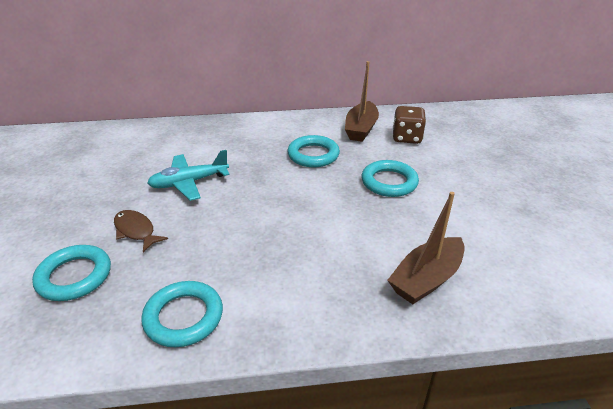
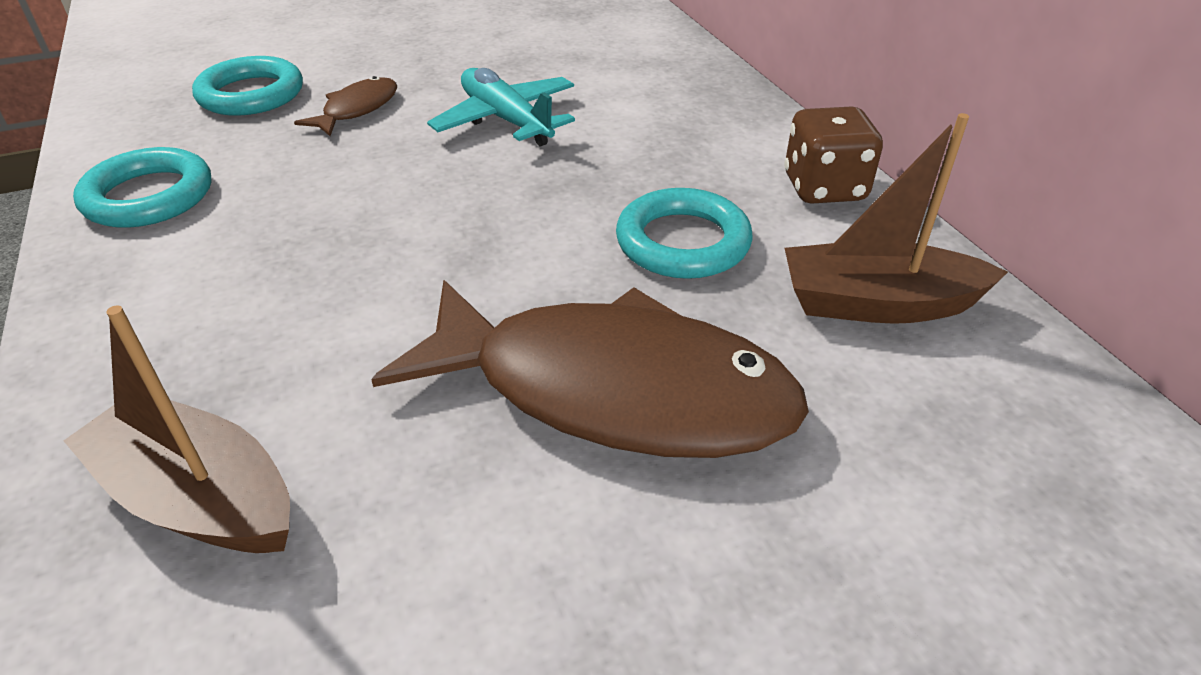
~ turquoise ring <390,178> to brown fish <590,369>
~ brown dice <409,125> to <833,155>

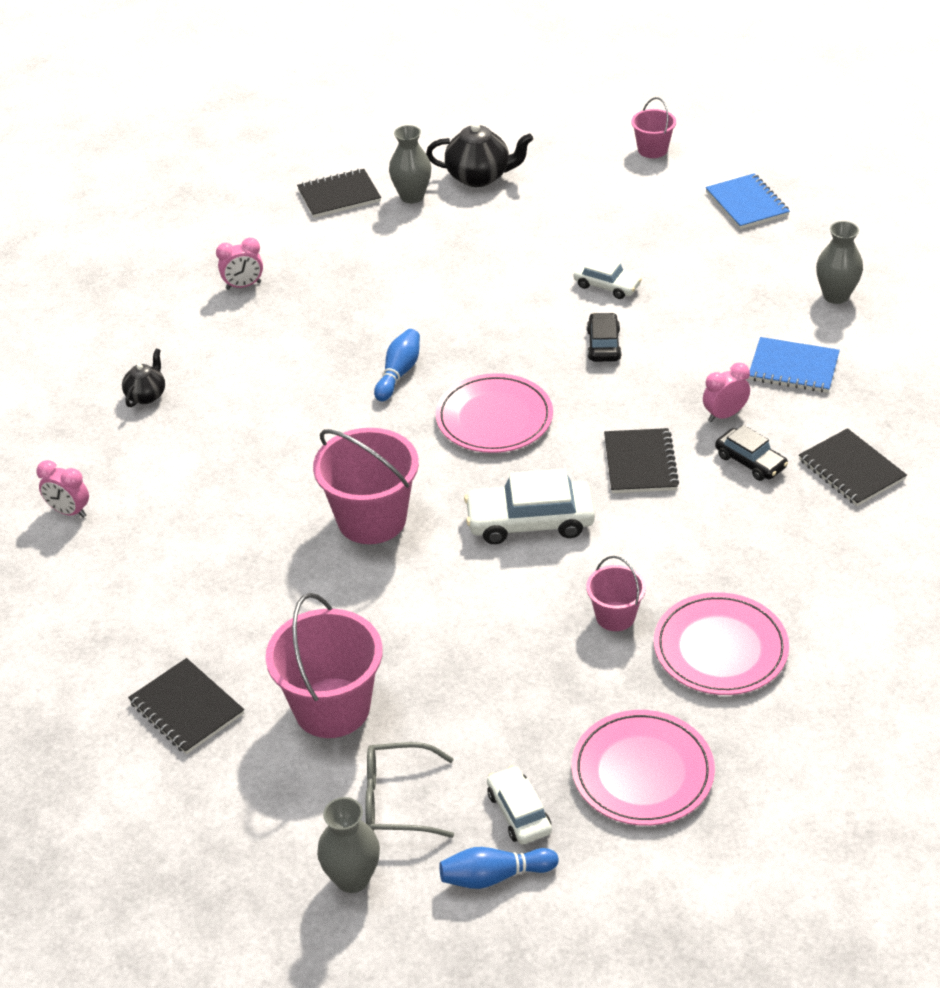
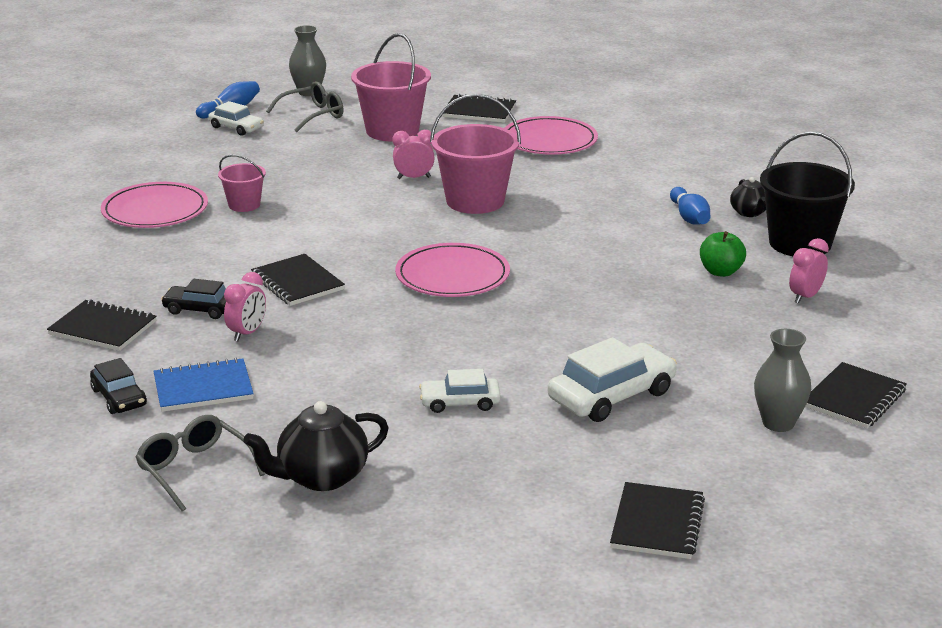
~ black car <604,337> to <118,386>
~ grey vase <839,262> to grey glasses <200,463>
~ black teapot <479,155> to <316,446>
~ pink clock <62,489> to <413,154>
~ pink plate <643,768> to <551,135>
~ white car <529,506> to <612,379>
+ black notebook <657,520>
~ blue bowling pin <397,365> to <690,206>
+ green apple <723,254>
+ black bucket <807,193>
- pink bucket <653,127>
- blue notebook <747,201>

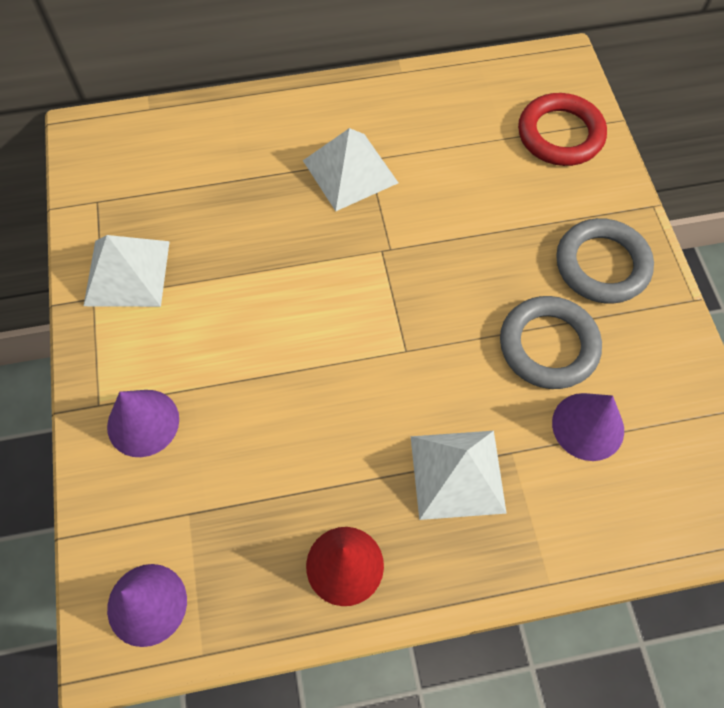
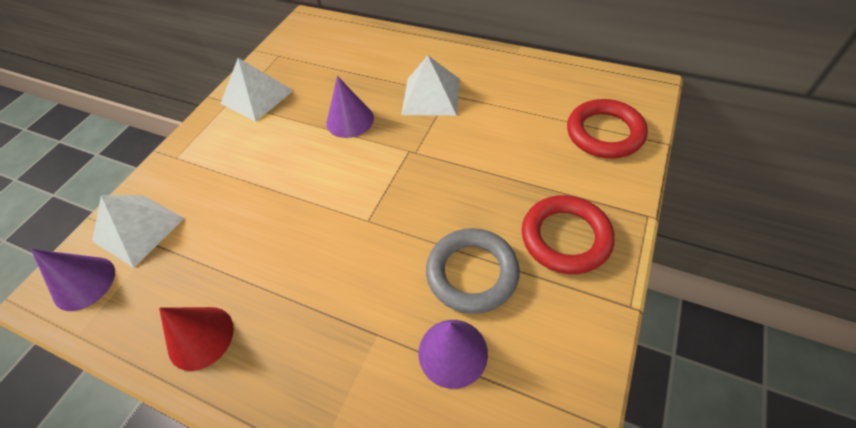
~ white pyramid <459,475> to <138,231>
~ purple cone <143,423> to <350,107>
~ grey ring <605,261> to red ring <568,234>

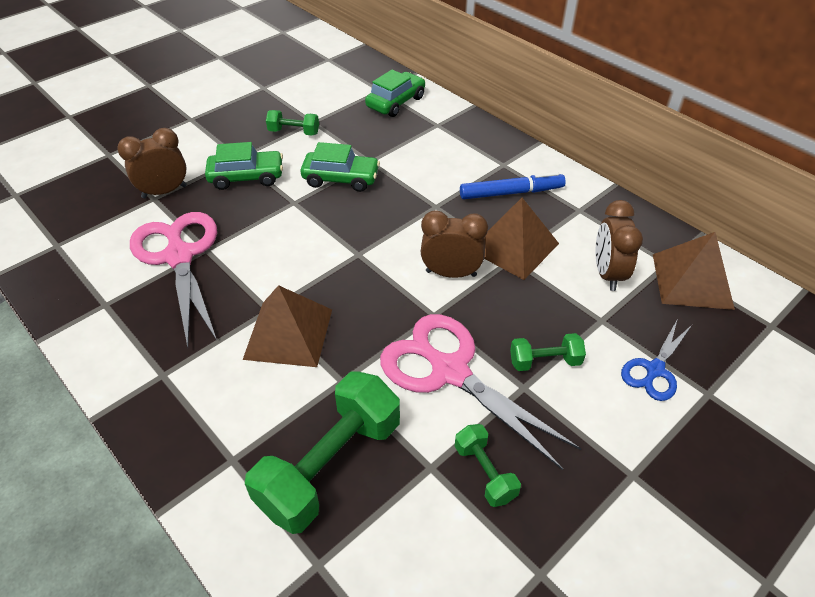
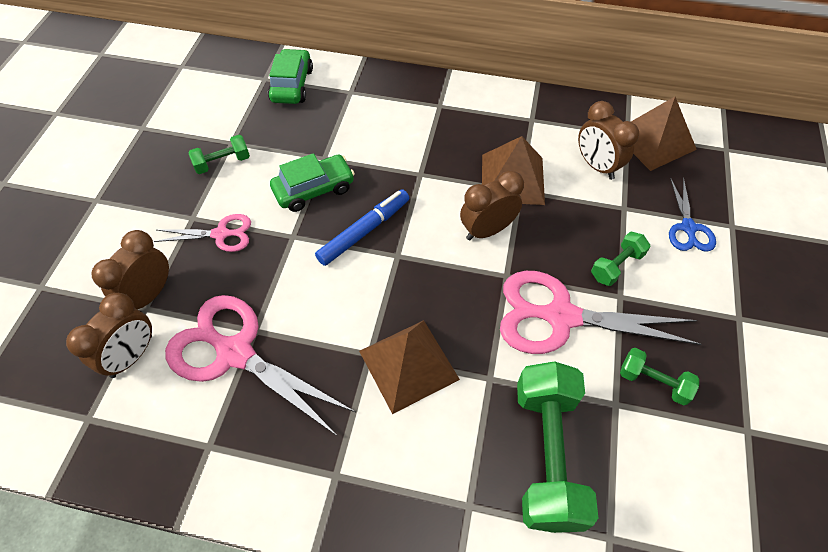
+ brown clock <109,335>
~ green car <244,166> to pink scissors <202,233>
~ blue marker <513,185> to <362,227>

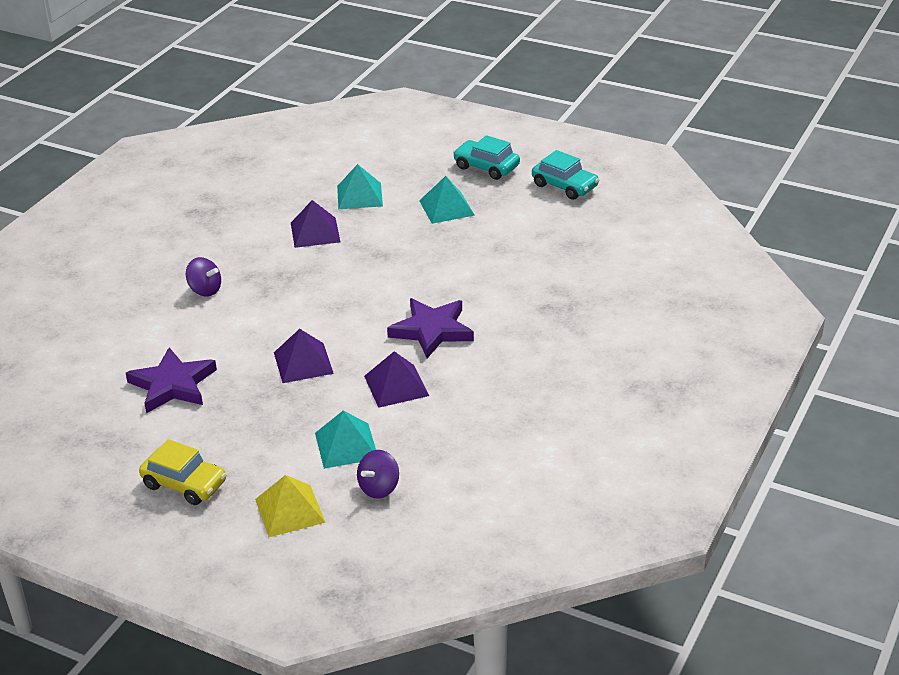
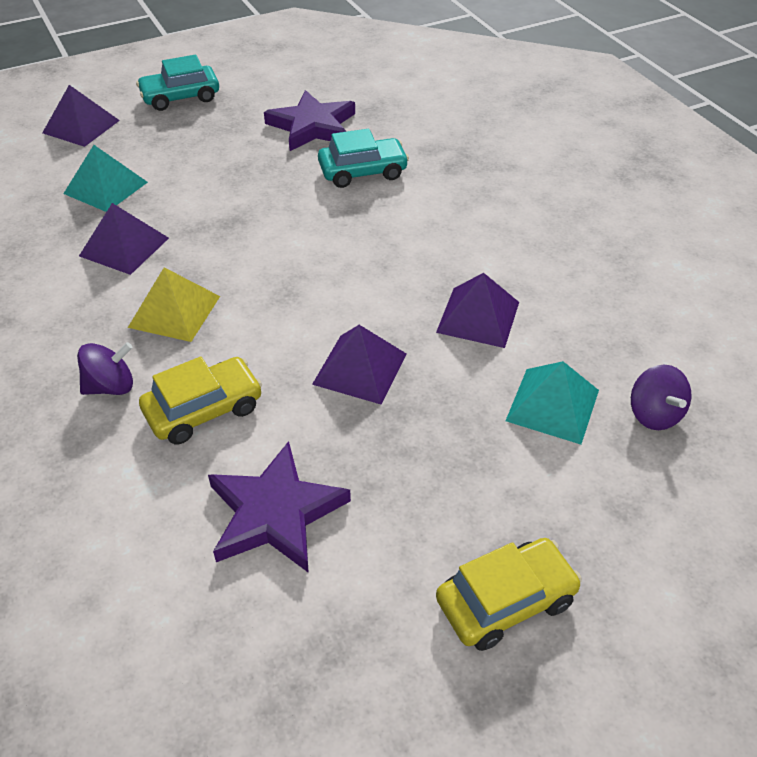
+ purple pyramid <81,116>
~ yellow pyramid <290,506> to <174,304>
+ yellow car <200,400>
~ purple star <430,328> to <309,120>
~ turquoise car <565,175> to <363,158>
- turquoise pyramid <447,200>

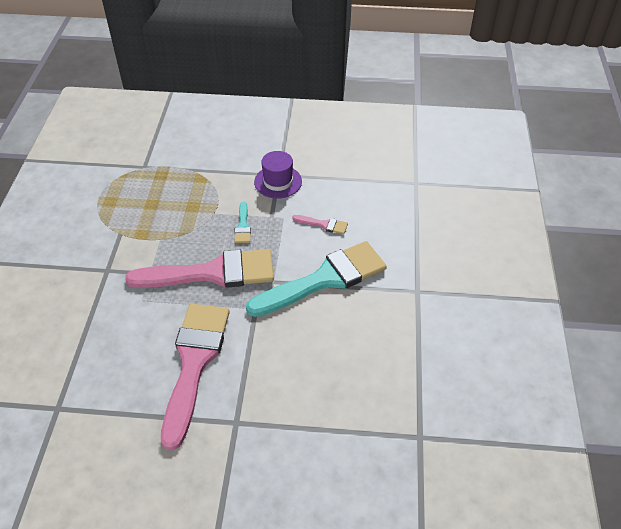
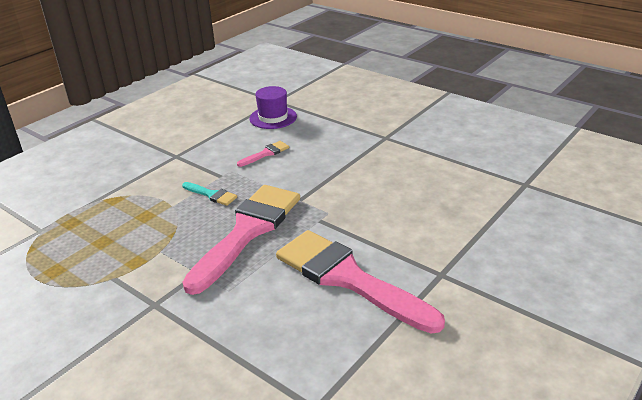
~ purple hat <278,175> to <273,107>
- turquoise brush <316,279>

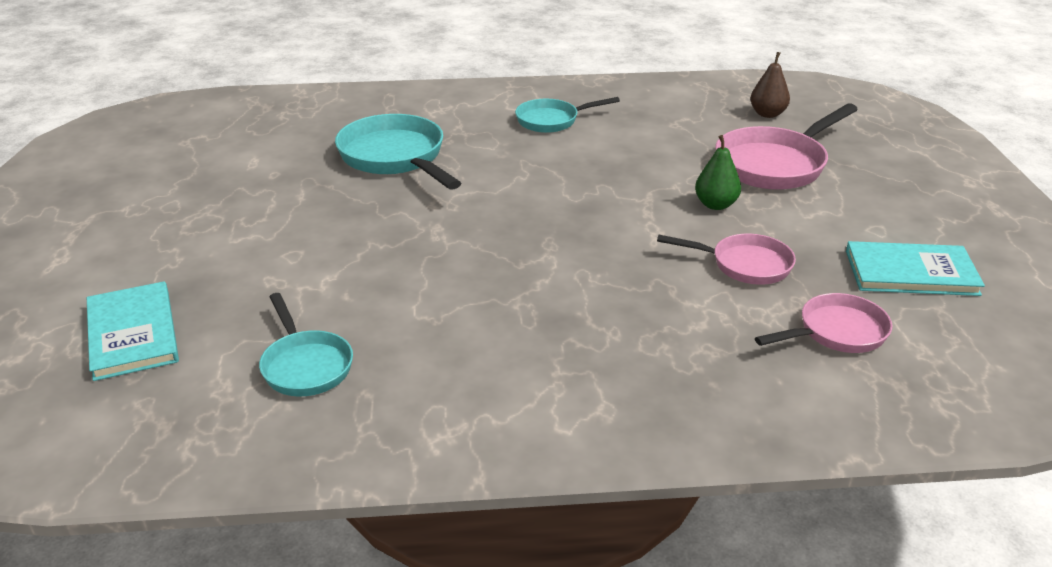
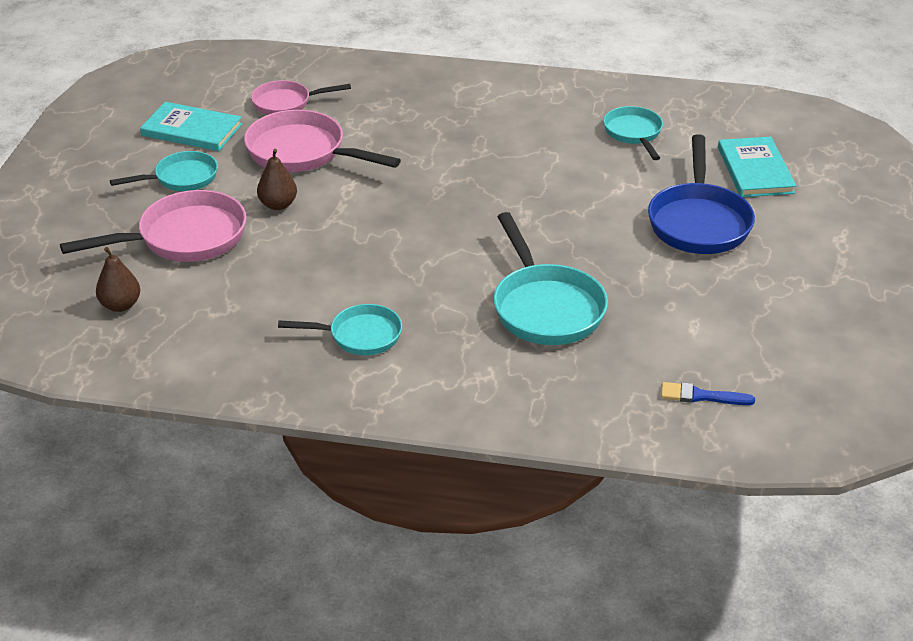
+ turquoise pan <164,171>
~ pink pan <726,259> = <322,141> x1.62
~ green pear <718,172> to brown pear <277,179>
+ blue pan <701,194>
+ blue brush <708,393>

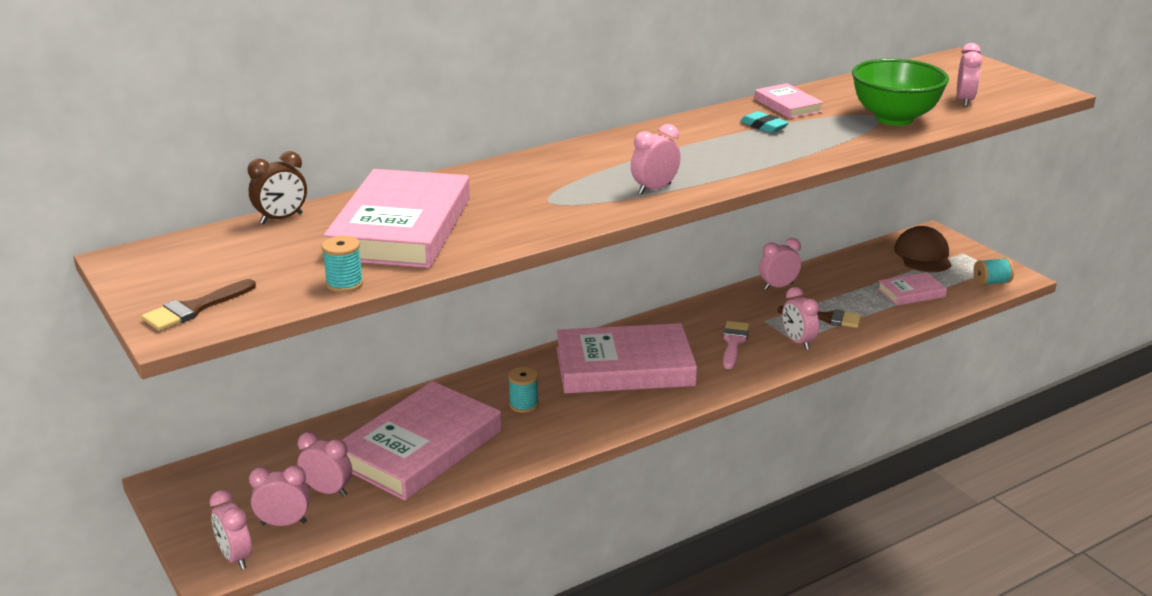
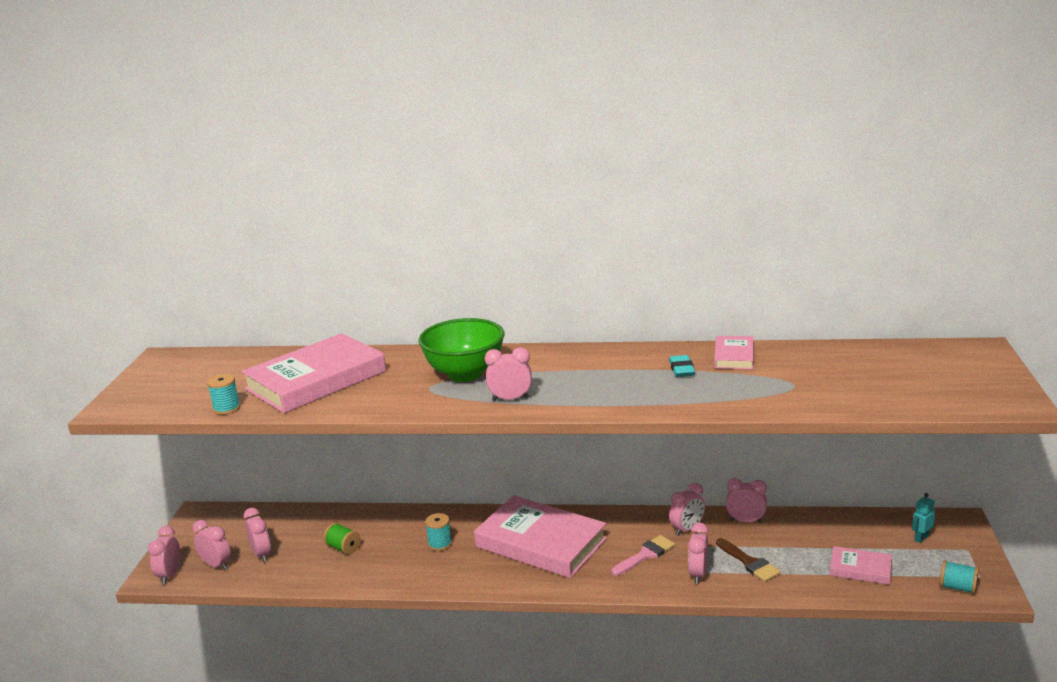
~ pink book <422,441> to green spool <342,539>
~ green bowl <900,92> to <461,350>
~ pink clock <969,75> to <687,509>
~ brown cap <922,249> to turquoise robot <923,518>
- brown brush <199,305>
- brown clock <277,187>

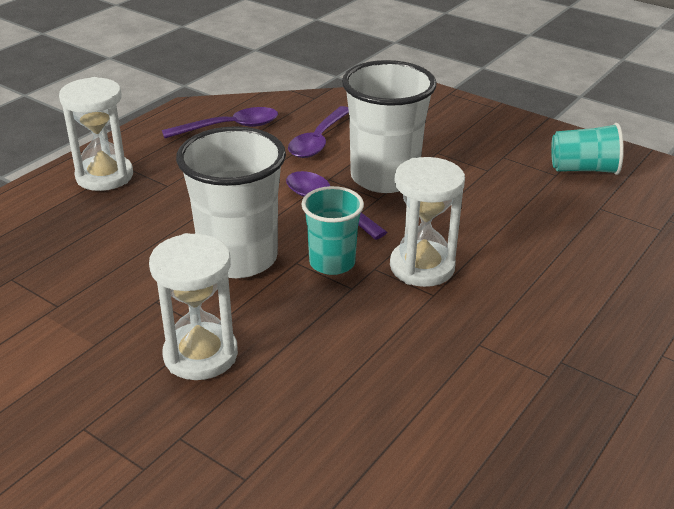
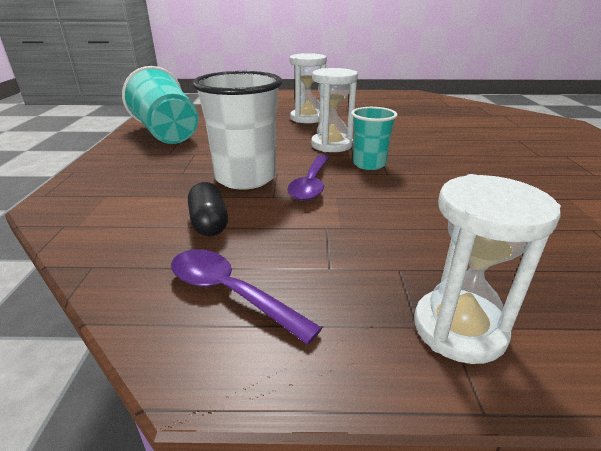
~ turquoise cup <587,149> = <160,105> x1.70
~ purple spoon <318,132> to black capsule <208,209>
~ white hourglass <193,306> to <308,88>
- white cup <231,202>

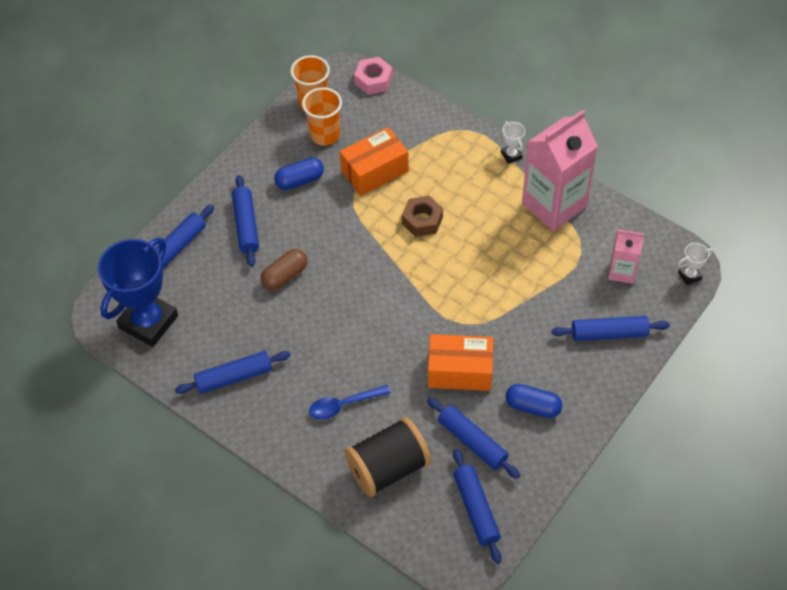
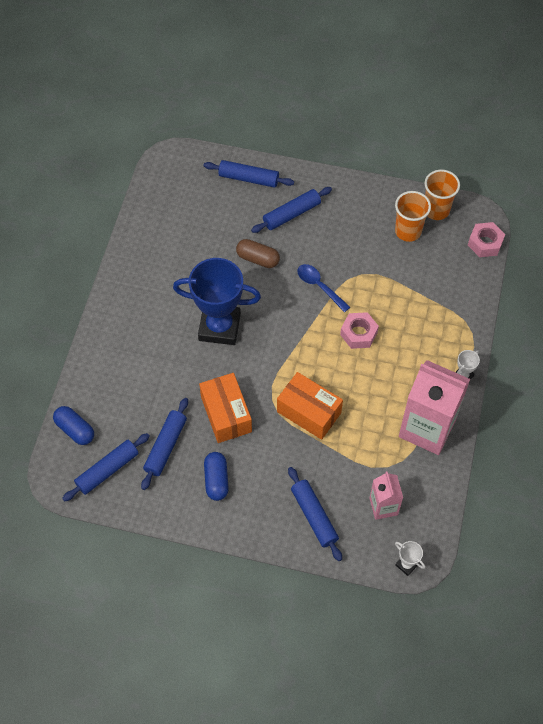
~ blue capsule <299,173> to <73,425>
~ blue trophy <138,292> to <217,301>
~ orange box <374,161> to <310,406>
~ blue spoon <350,402> to <323,288>
~ brown nut <422,216> to pink nut <359,330>
- blue rolling pin <233,372>
- black spool <387,457>

